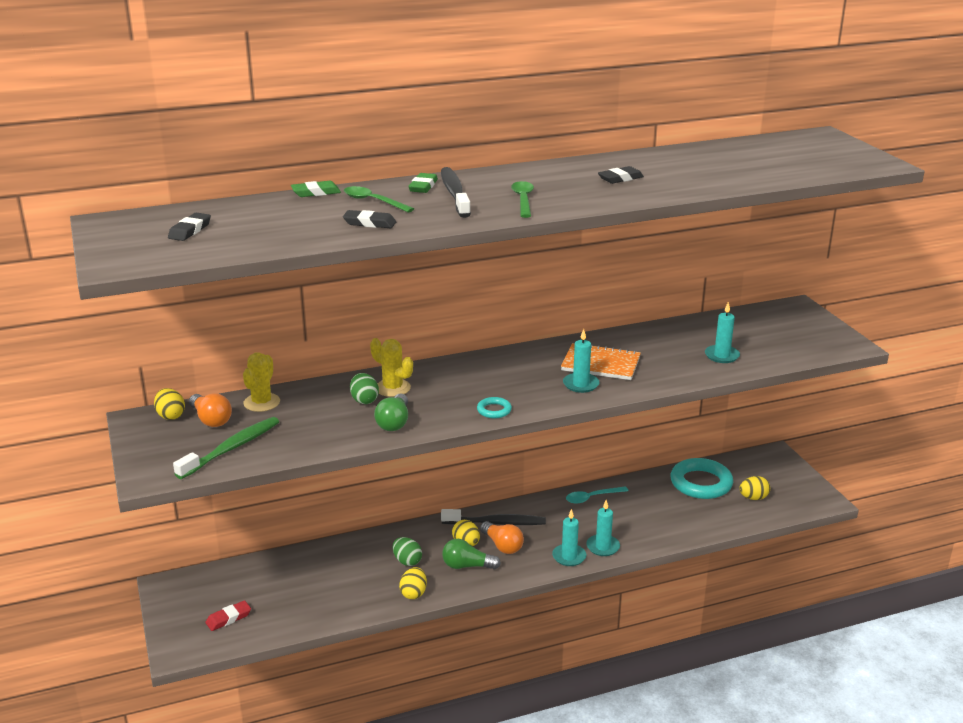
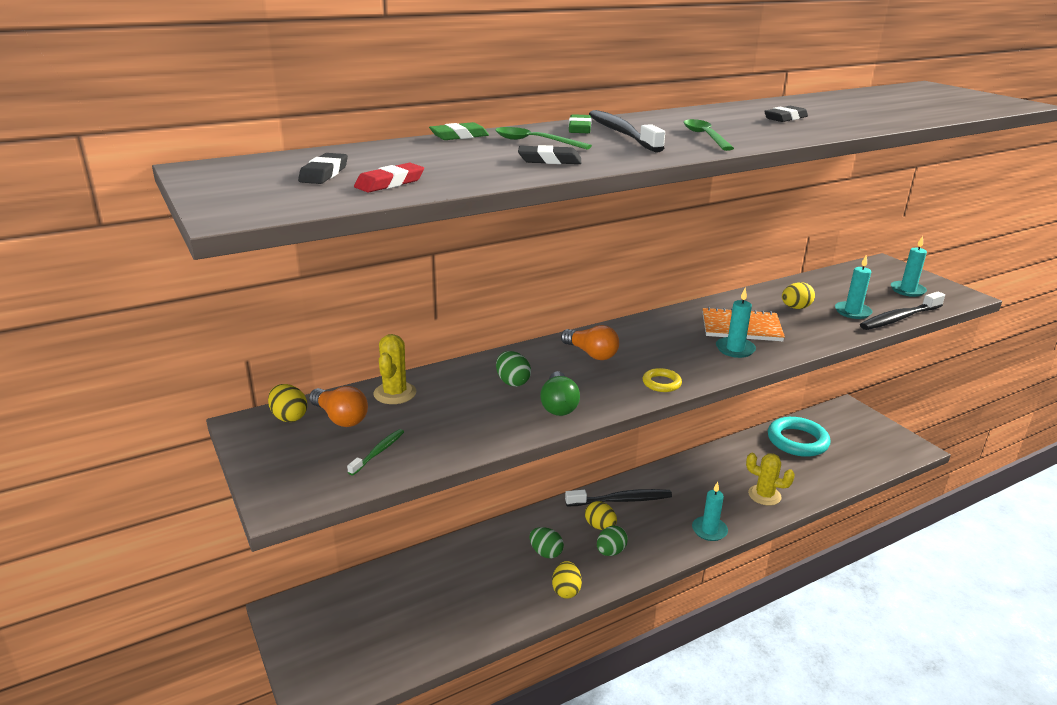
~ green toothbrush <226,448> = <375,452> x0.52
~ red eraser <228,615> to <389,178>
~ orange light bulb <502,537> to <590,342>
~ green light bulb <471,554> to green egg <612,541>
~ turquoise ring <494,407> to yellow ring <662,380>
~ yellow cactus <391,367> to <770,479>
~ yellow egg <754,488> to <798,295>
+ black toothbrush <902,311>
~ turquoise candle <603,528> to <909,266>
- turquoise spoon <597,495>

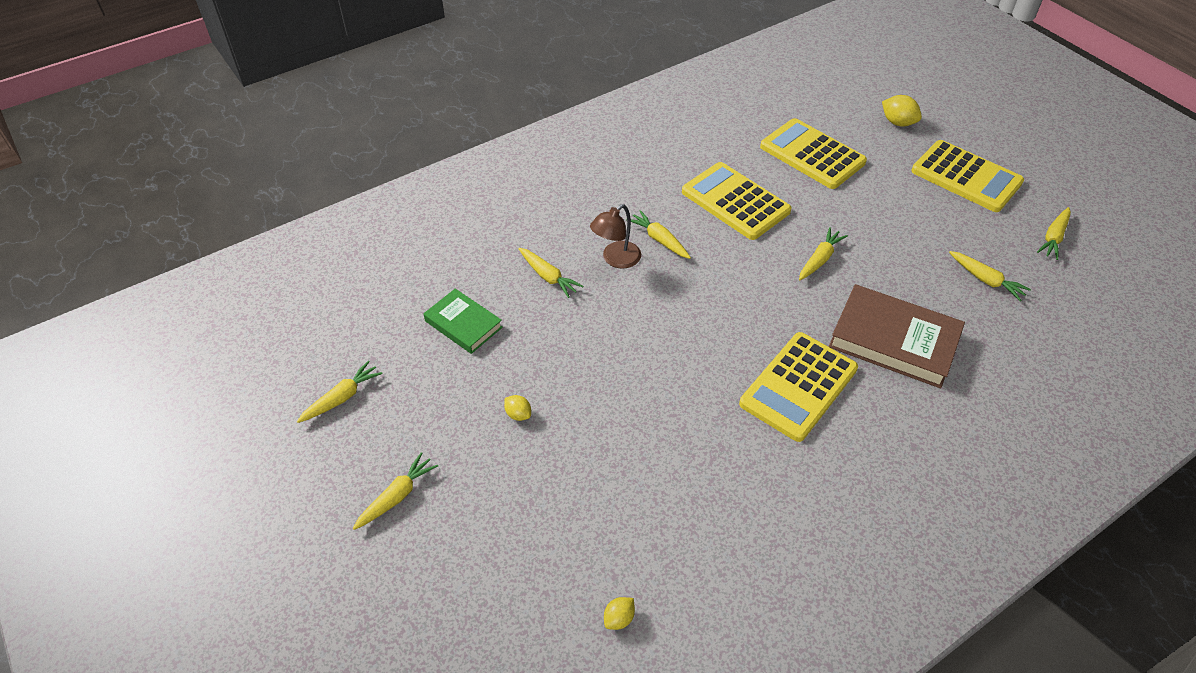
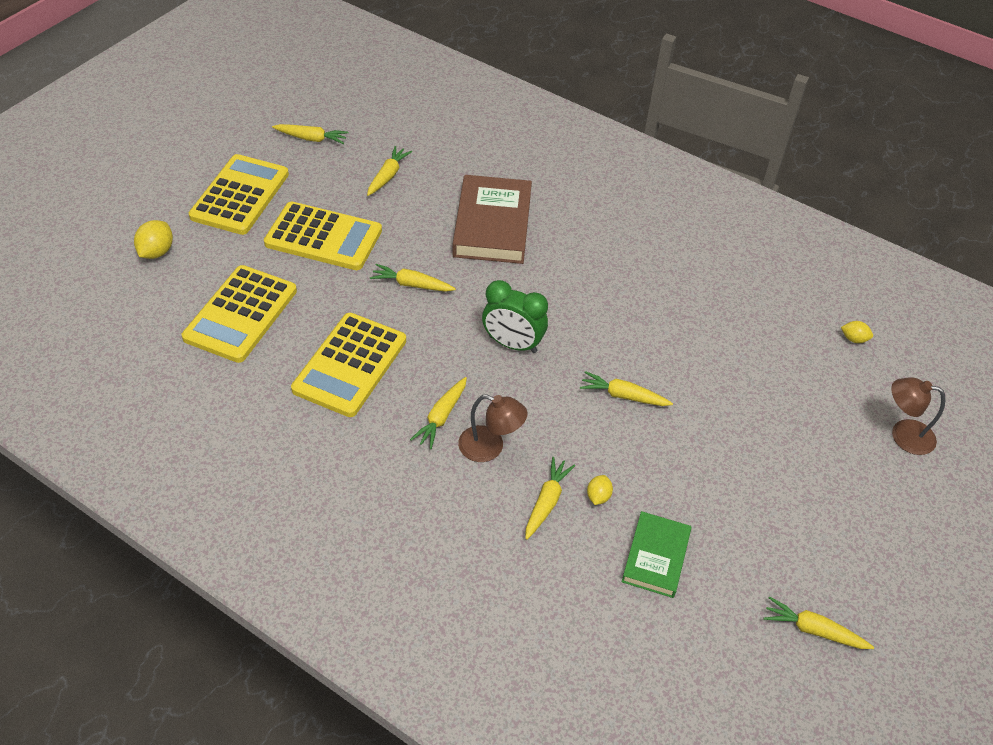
~ yellow calculator <798,387> to <323,235>
+ green clock <515,316>
~ yellow carrot <395,491> to <626,388>
~ yellow lemon <517,408> to <600,490>
+ brown lamp <918,416>

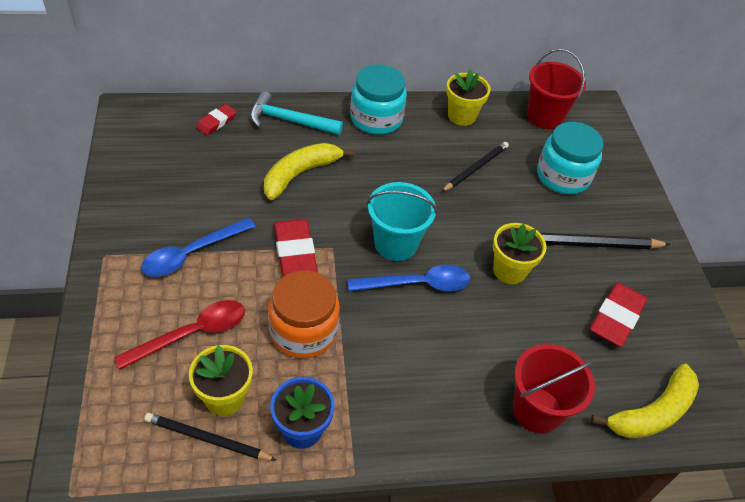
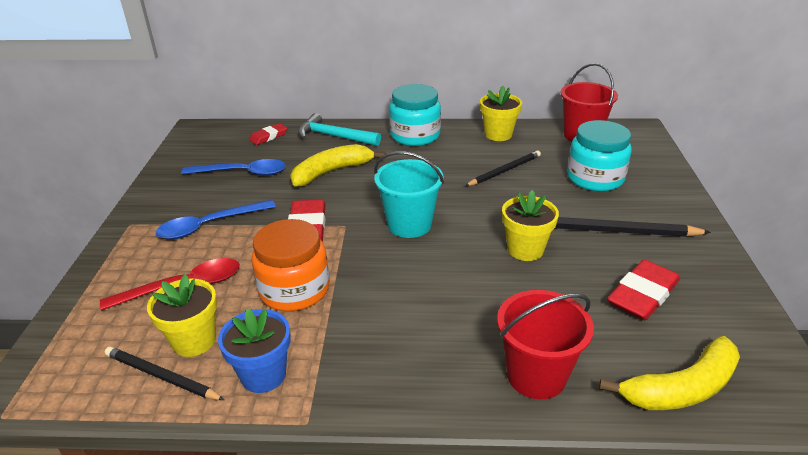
~ blue spoon <408,278> to <233,167>

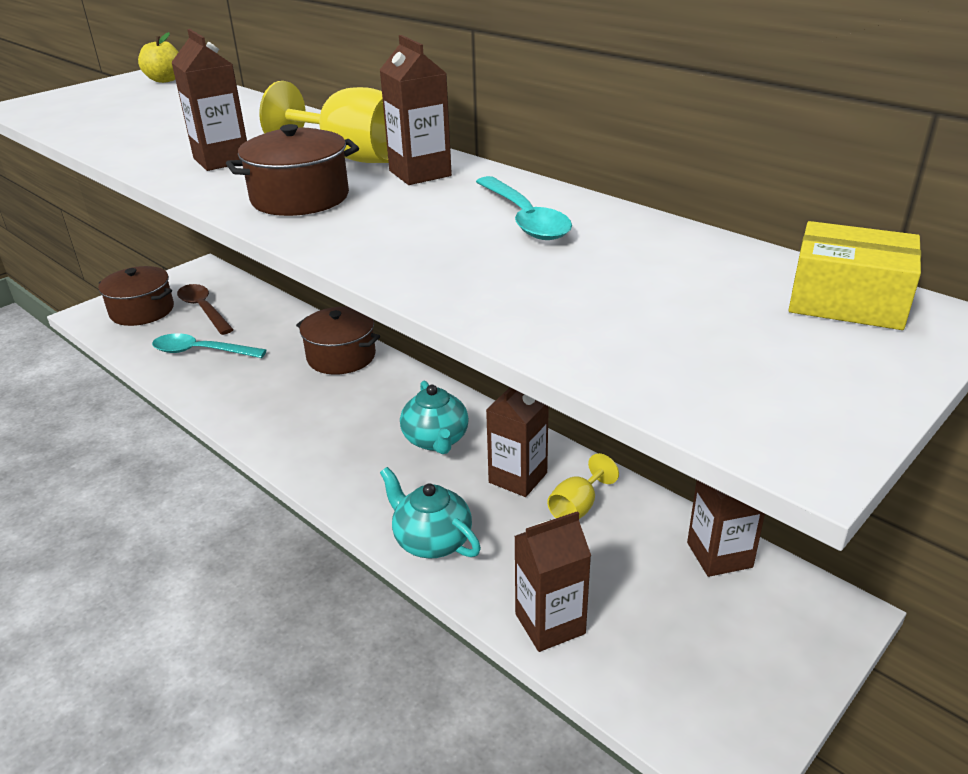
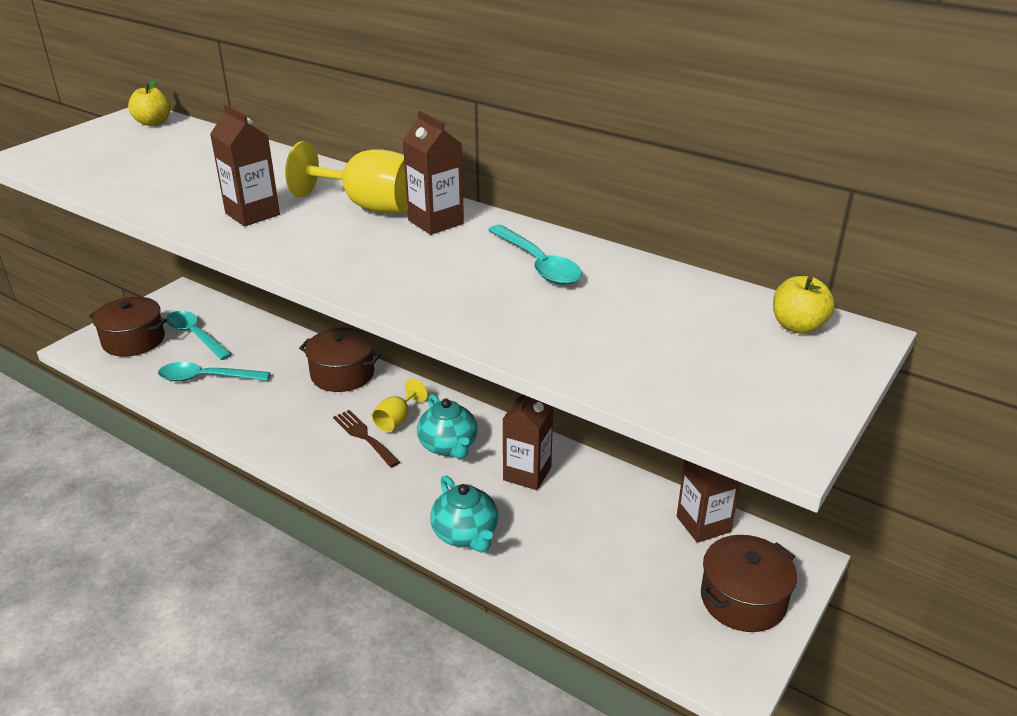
~ brown spoon <205,309> to turquoise spoon <199,335>
+ brown fork <366,438>
~ yellow goblet <583,486> to <400,405>
~ turquoise teapot <430,513> = <464,514> 150 degrees counterclockwise
~ brown pot <292,170> to <749,583>
~ yellow box <854,275> to yellow apple <804,305>
- brown carton <552,581>

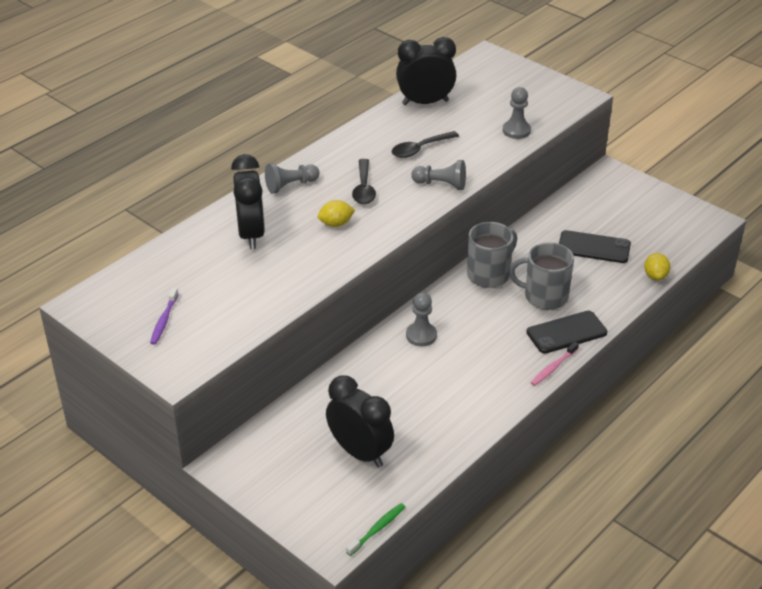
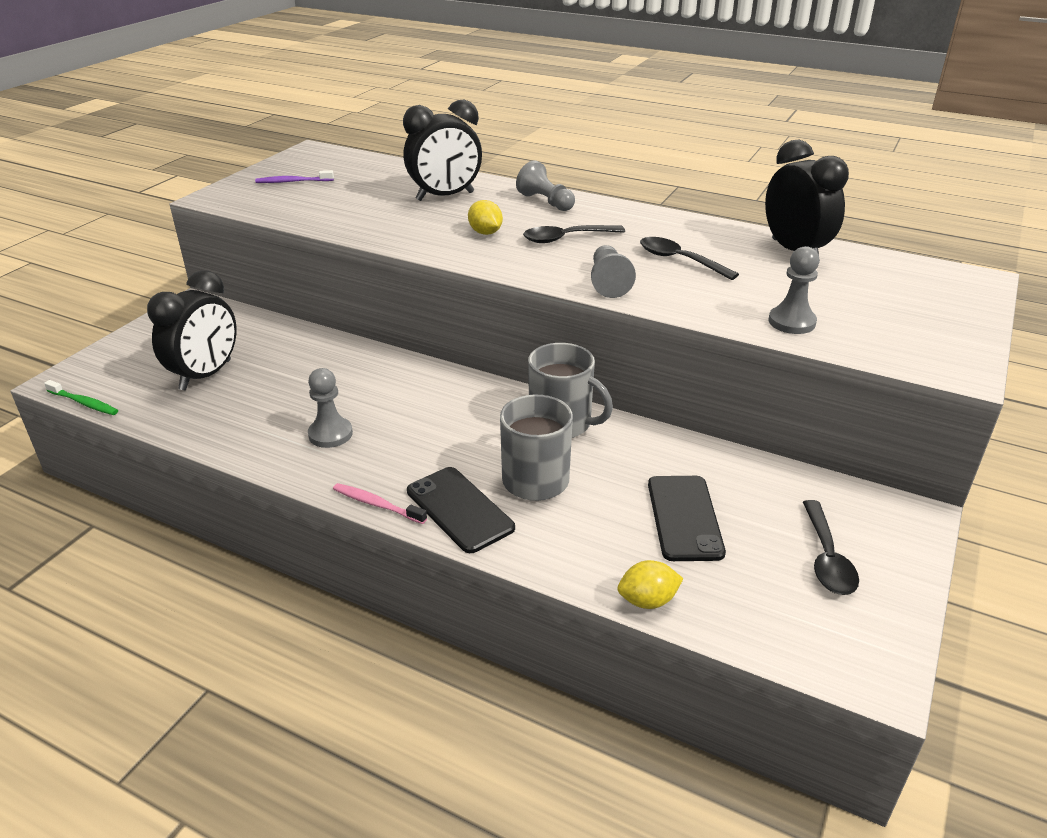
~ grey pawn <421,319> to <330,408>
+ black spoon <831,547>

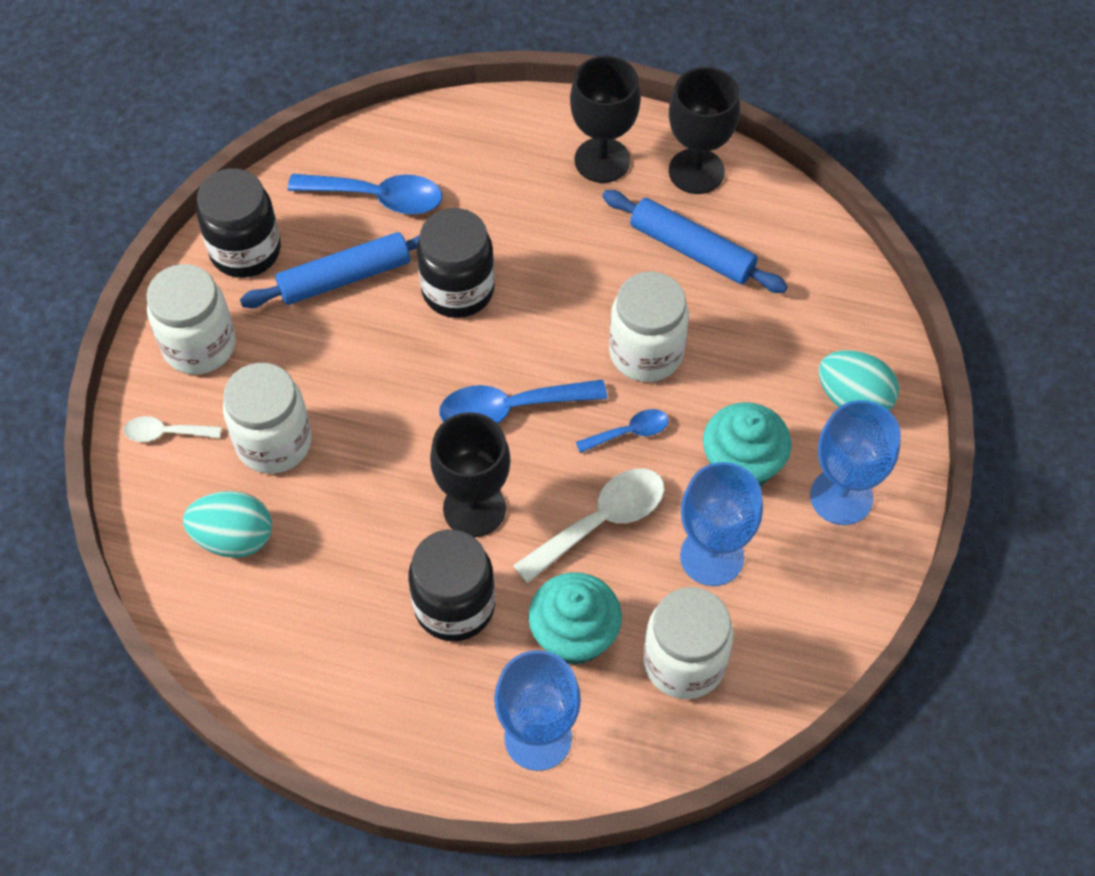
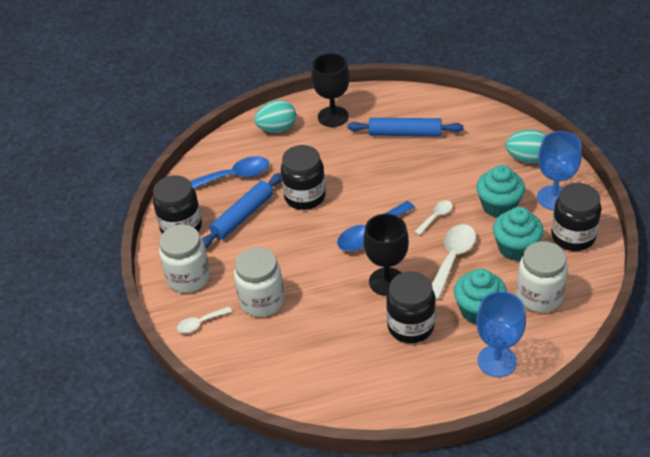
~ turquoise egg <227,524> to <275,116>
~ blue spoon <622,431> to white spoon <434,217>
~ blue goblet <721,524> to turquoise cupcake <518,234>
+ black jar <576,217>
- white jar <649,327>
- black goblet <704,130>

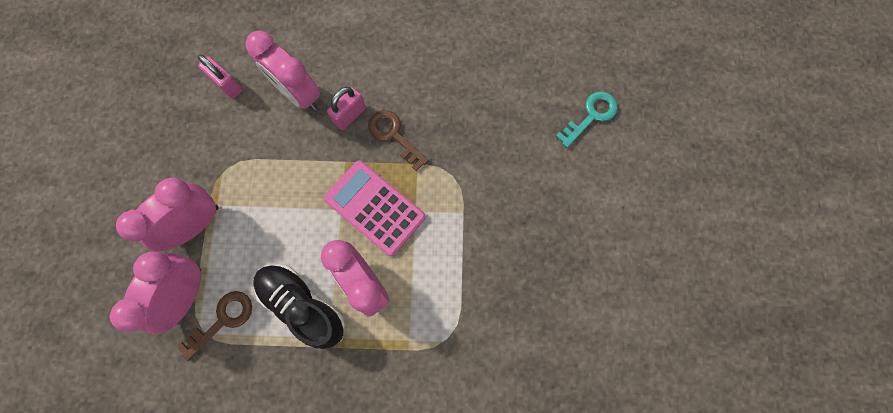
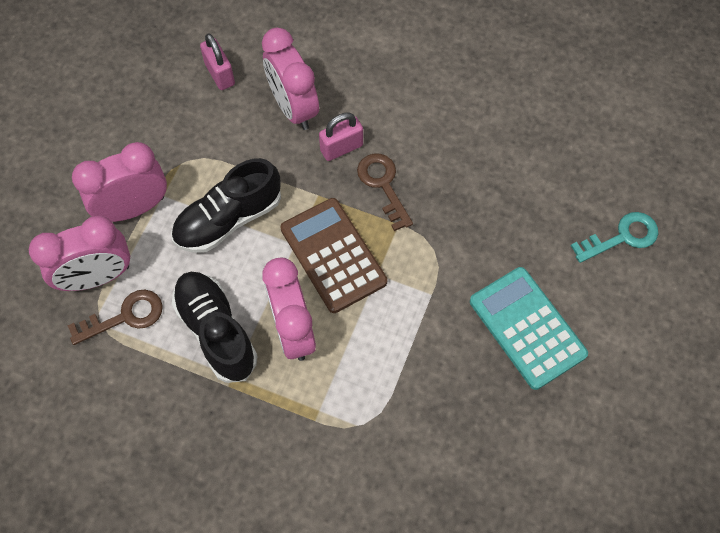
~ pink clock <155,292> = <79,253> 150 degrees counterclockwise
+ black shoe <226,205>
~ pink calculator <375,208> to brown calculator <333,255>
+ turquoise calculator <529,328>

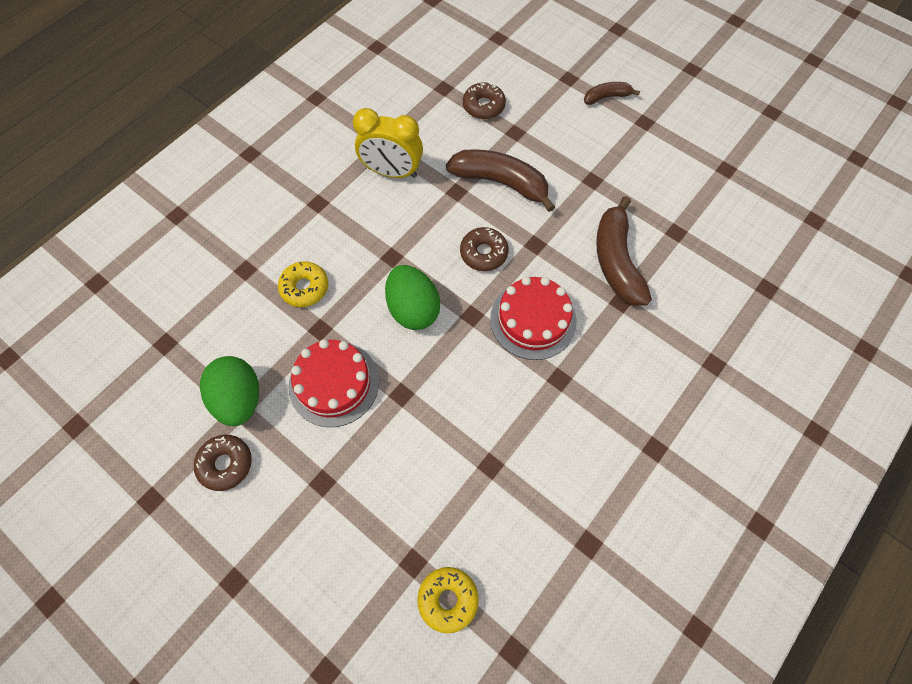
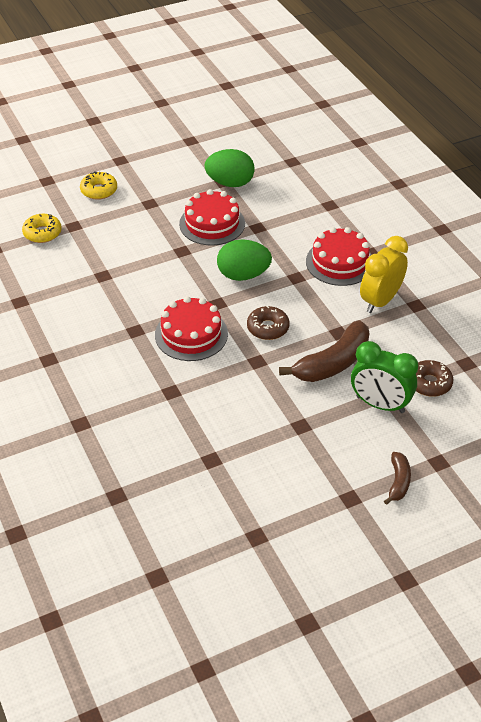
~ yellow donut <303,284> to <98,185>
+ red cake <339,256>
+ green clock <384,377>
- brown donut <223,463>
- brown banana <624,251>

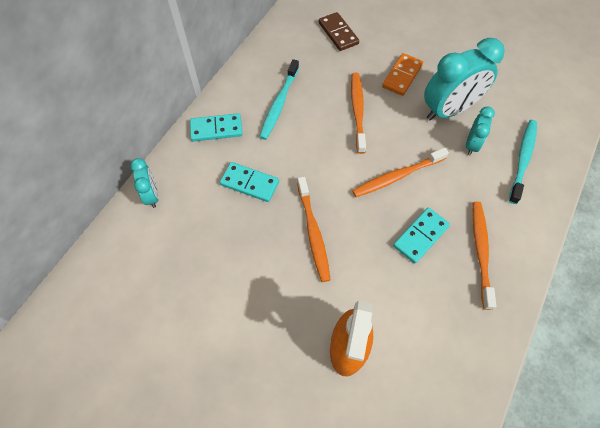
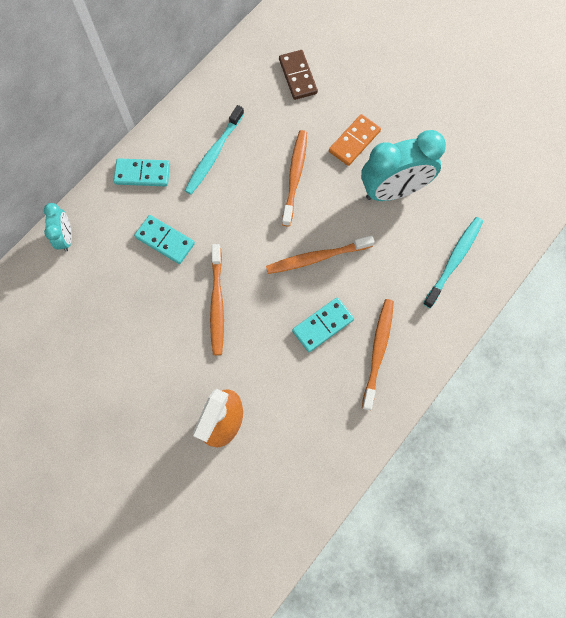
- turquoise clock <480,130>

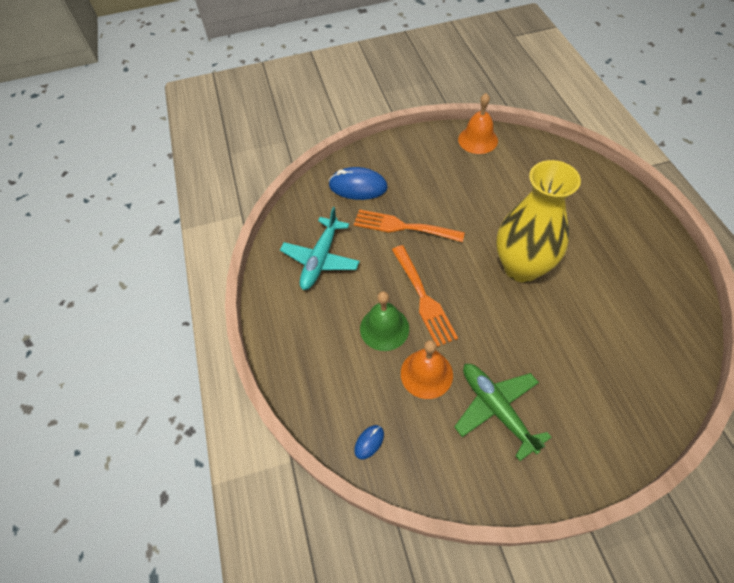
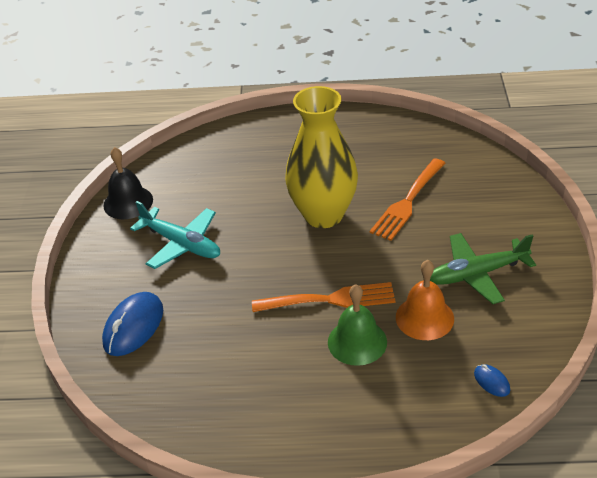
~ orange bell <478,123> to black bell <128,183>
~ turquoise plane <320,248> to <175,235>
~ orange fork <409,225> to <407,199>

